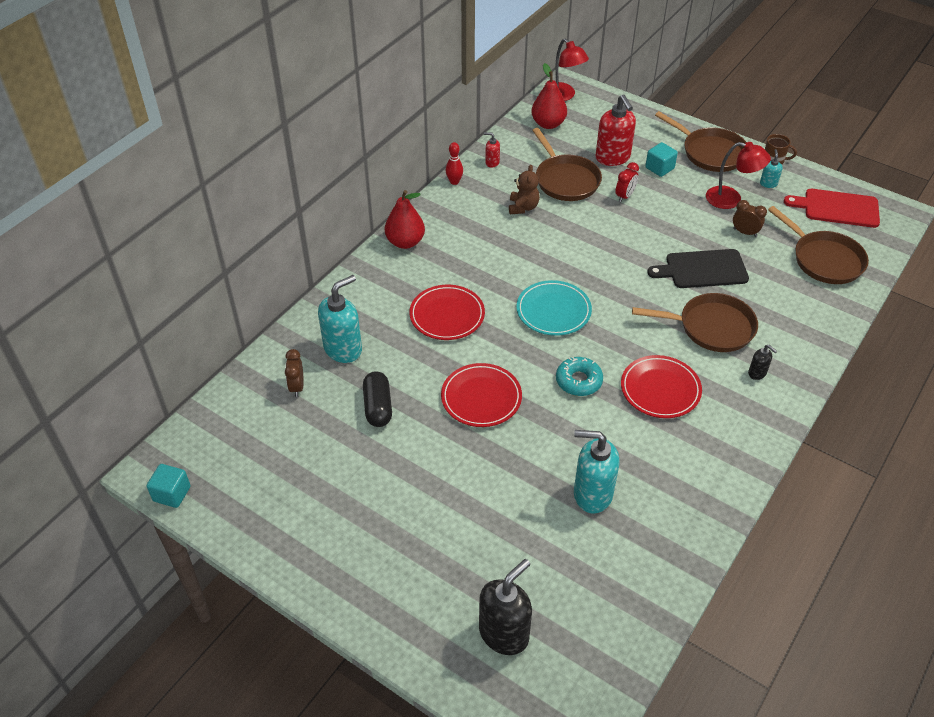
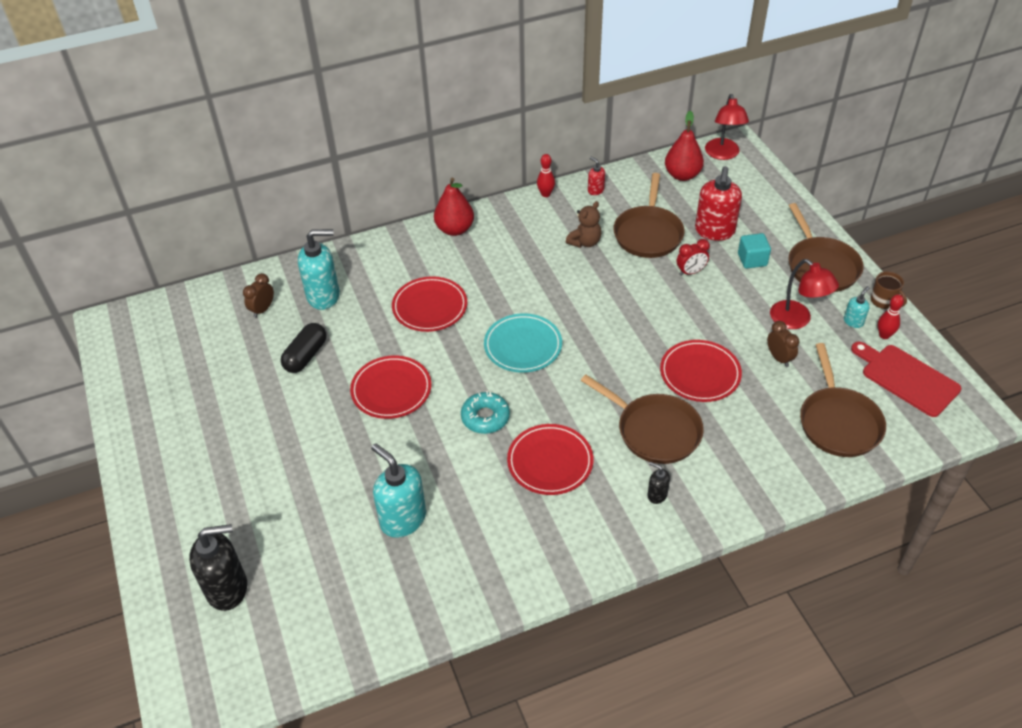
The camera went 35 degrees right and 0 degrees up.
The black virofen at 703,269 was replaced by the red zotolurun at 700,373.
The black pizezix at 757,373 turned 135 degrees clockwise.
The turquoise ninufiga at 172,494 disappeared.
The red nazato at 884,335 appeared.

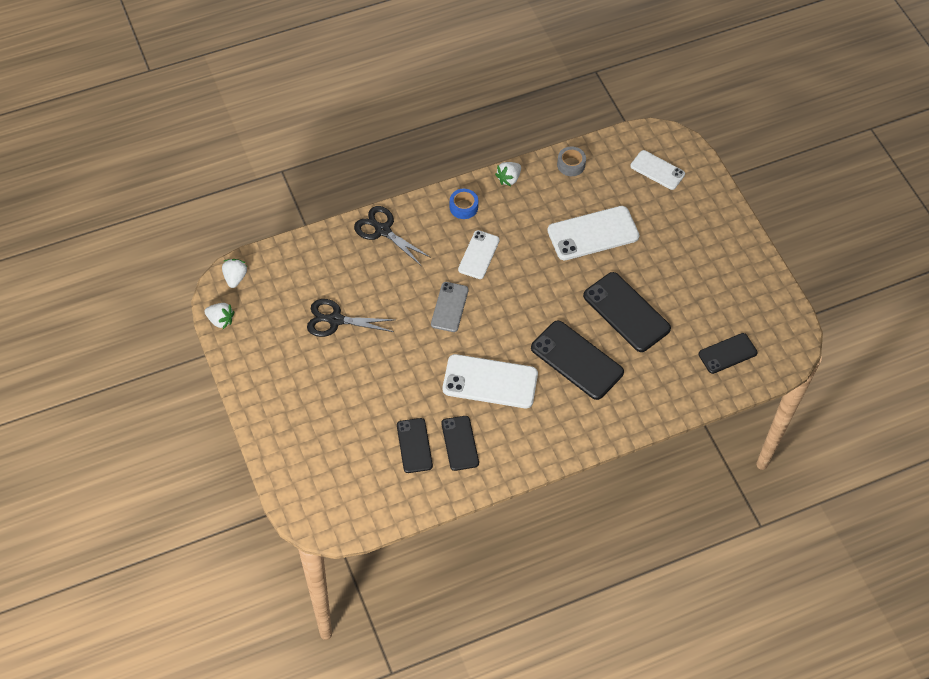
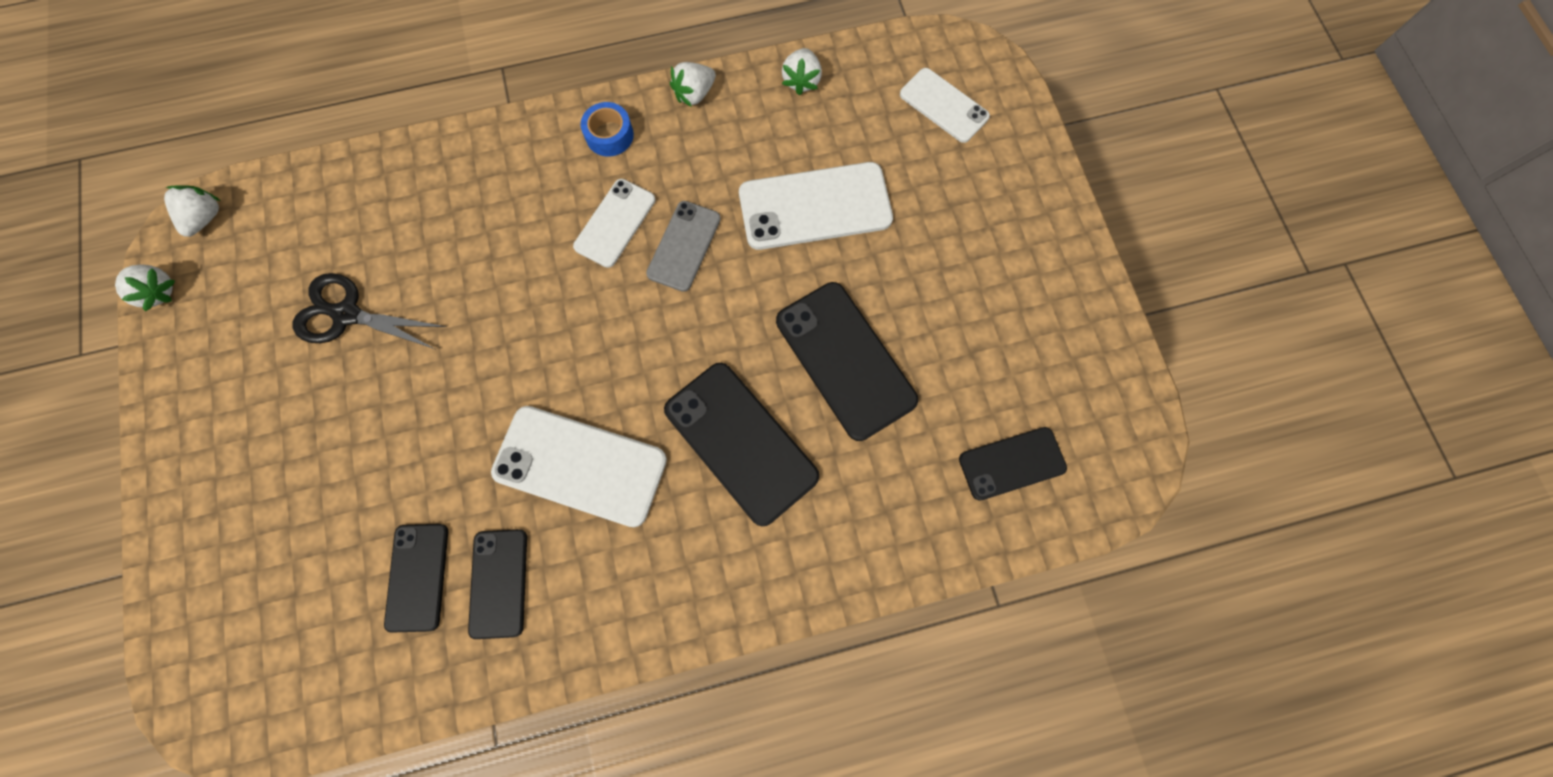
The camera went 10 degrees right and 15 degrees up.
The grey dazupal at 571,165 was replaced by the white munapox at 801,81.
The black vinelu at 382,230 disappeared.
The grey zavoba moved from 449,307 to 684,246.

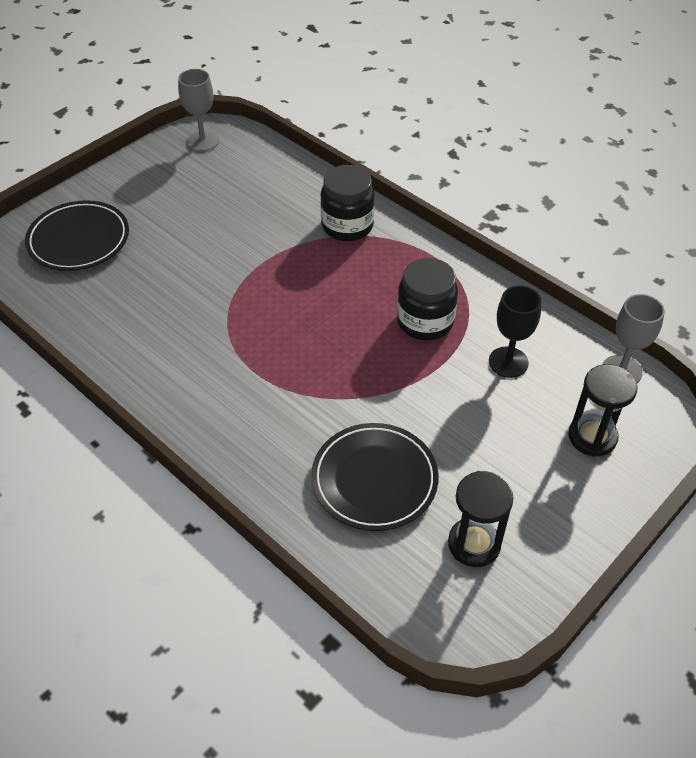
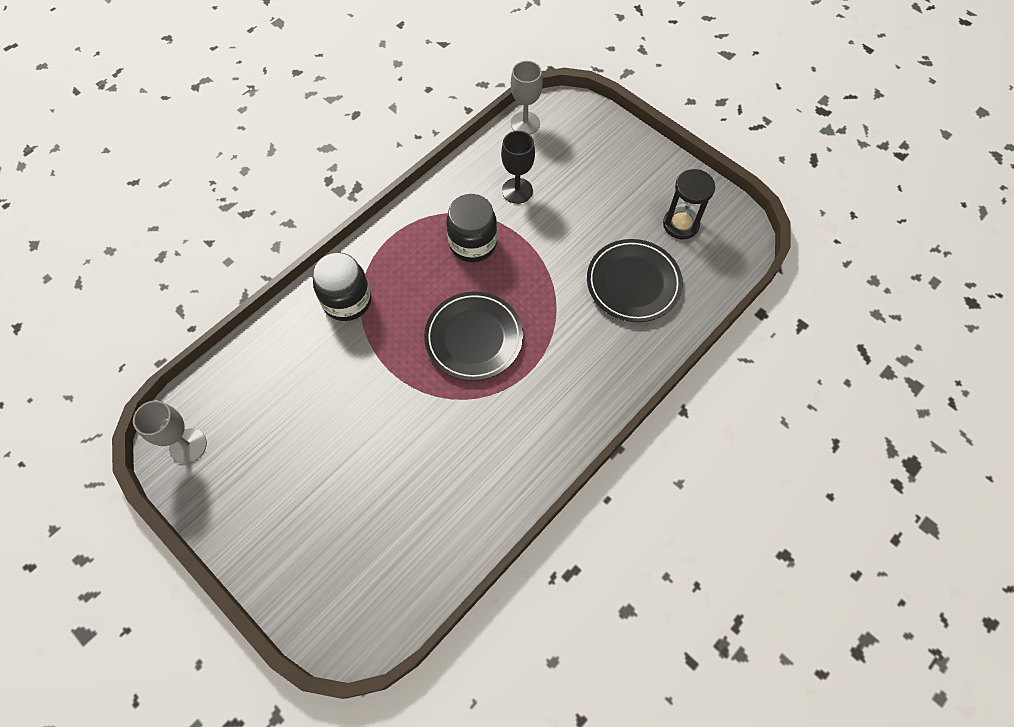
The camera went 90 degrees left and 15 degrees up.
The black zotolurun moved from 79,240 to 474,338.
The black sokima at 592,437 disappeared.

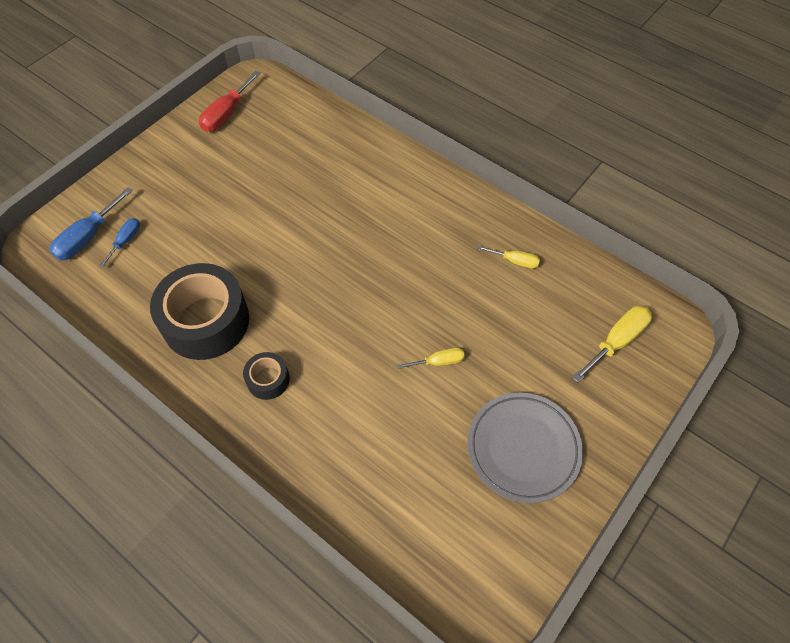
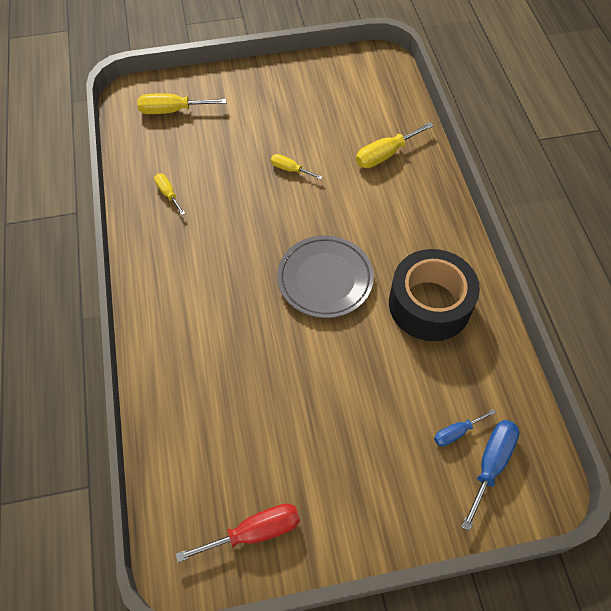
The camera went 140 degrees left and 0 degrees up.
The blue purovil at 88,237 turned 45 degrees counterclockwise.
The black dazupal at 268,380 disappeared.
The grey zotolurun moved from 523,448 to 325,279.
The yellow purovil at 385,155 appeared.

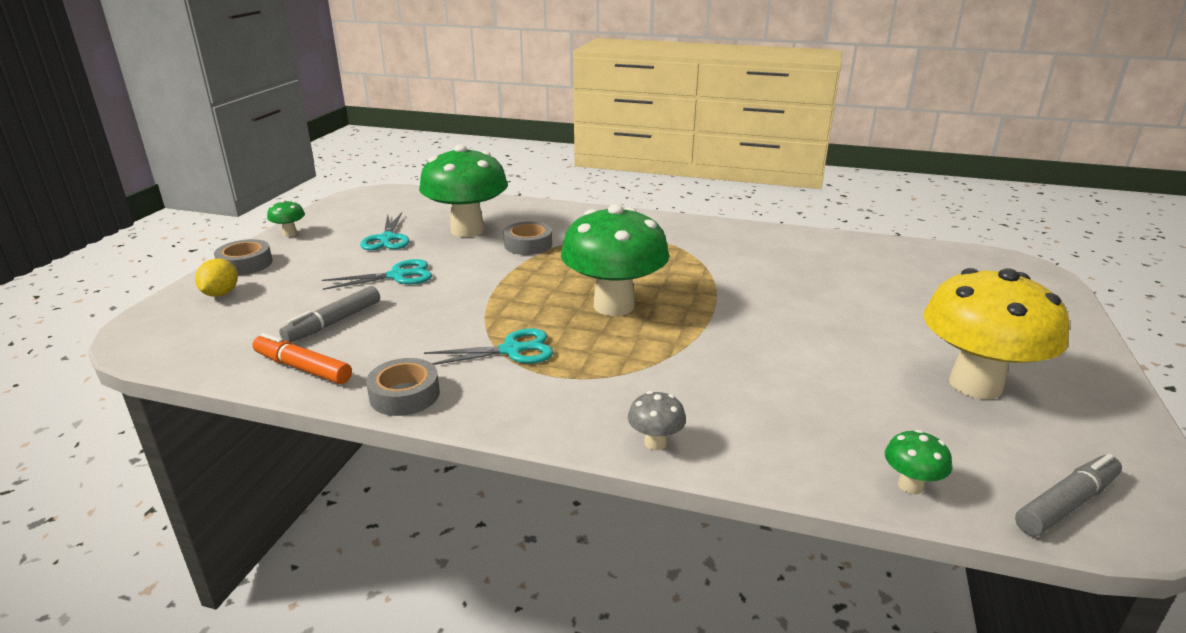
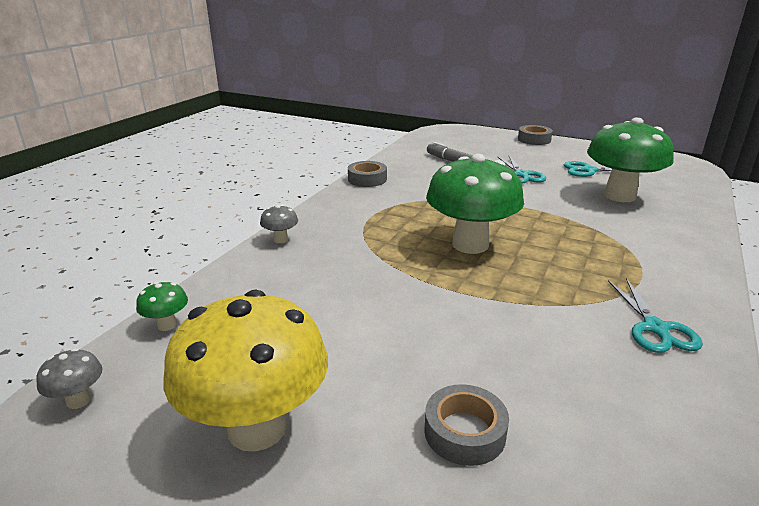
The camera went 100 degrees right and 0 degrees up.
The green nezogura at 290,234 disappeared.
The grey dazupal moved from 528,245 to 464,432.
The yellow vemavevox at 221,294 disappeared.
The turquoise vinelu moved from 512,350 to 655,328.
The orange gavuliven at 303,368 disappeared.
The grey gavuliven at 1066,504 was replaced by the grey nezogura at 78,400.

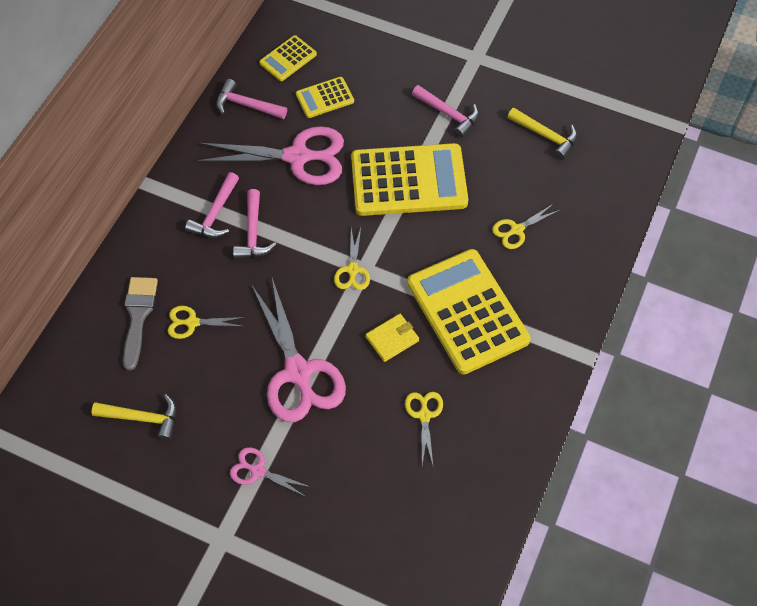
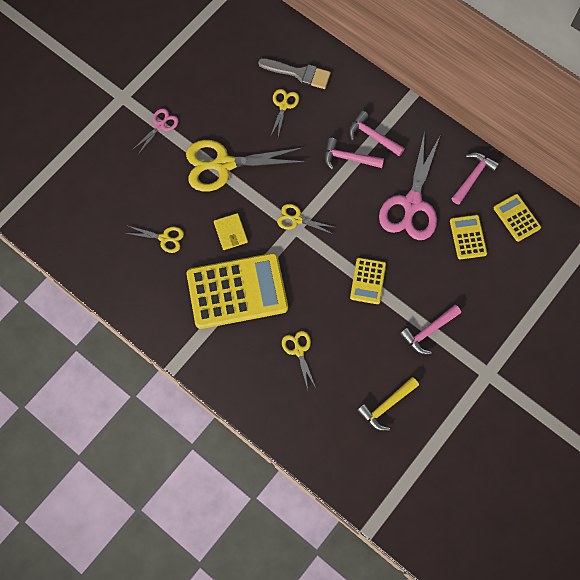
The camera went 105 degrees right and 10 degrees up.
The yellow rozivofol at 408,181 changed to 0.48 times the size.
The pink vinelu at 298,372 became the yellow vinelu at 224,164.
The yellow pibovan at 143,418 disappeared.

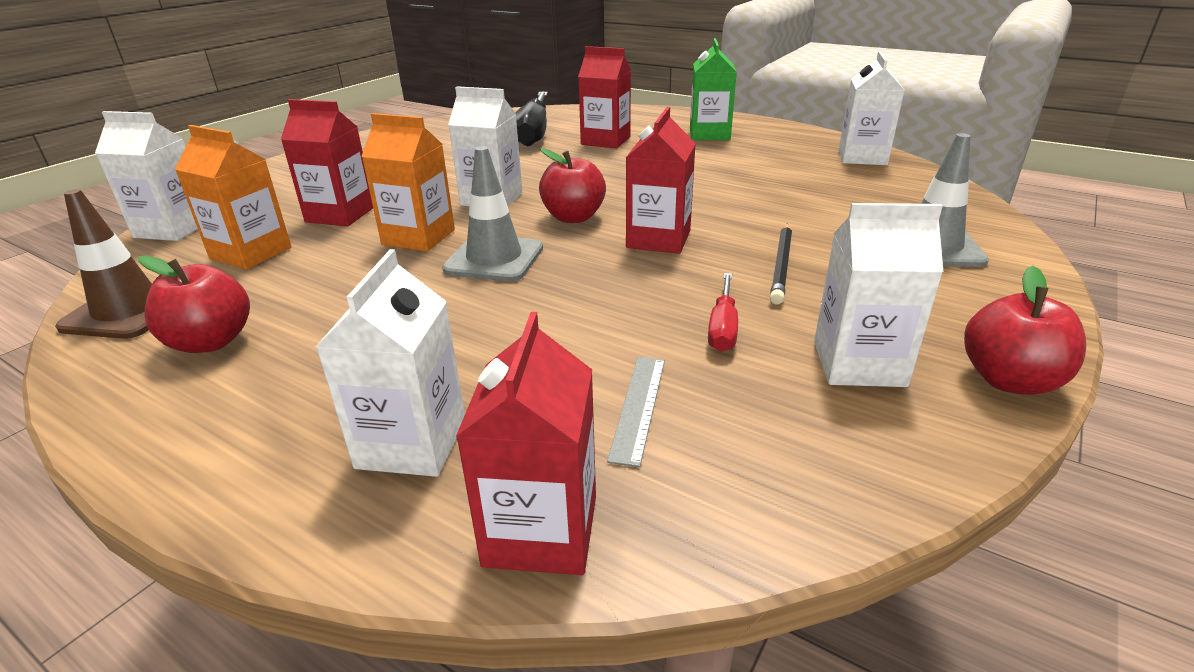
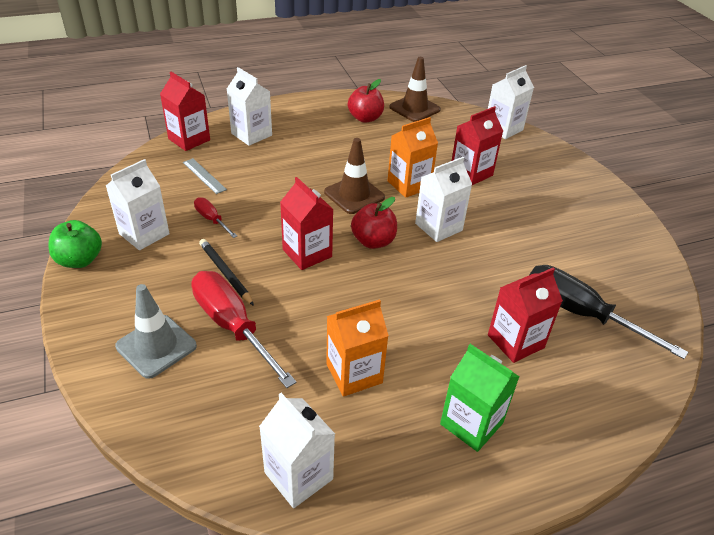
The camera went 125 degrees right and 10 degrees up.
The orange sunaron moved from 251,253 to 354,373.
The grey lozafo at 494,259 became the brown lozafo at 354,195.
The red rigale at 1009,380 became the green rigale at 80,260.
The red purovil at 232,326 appeared.

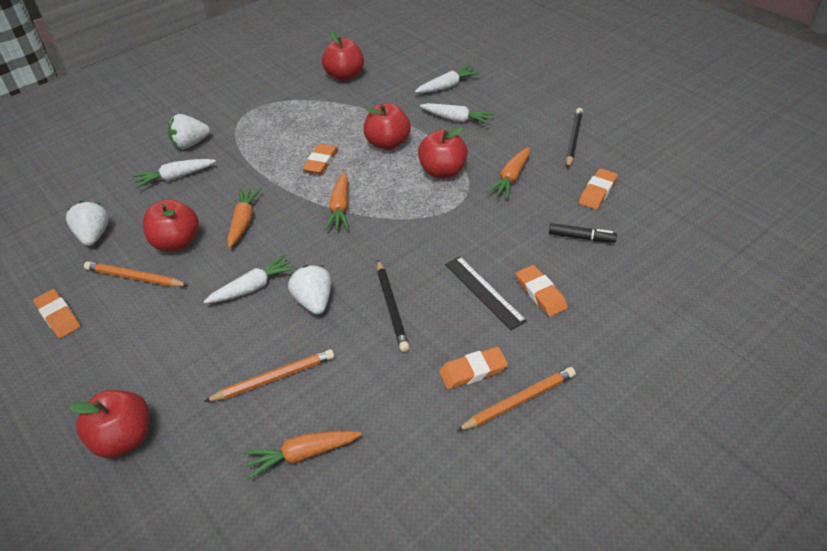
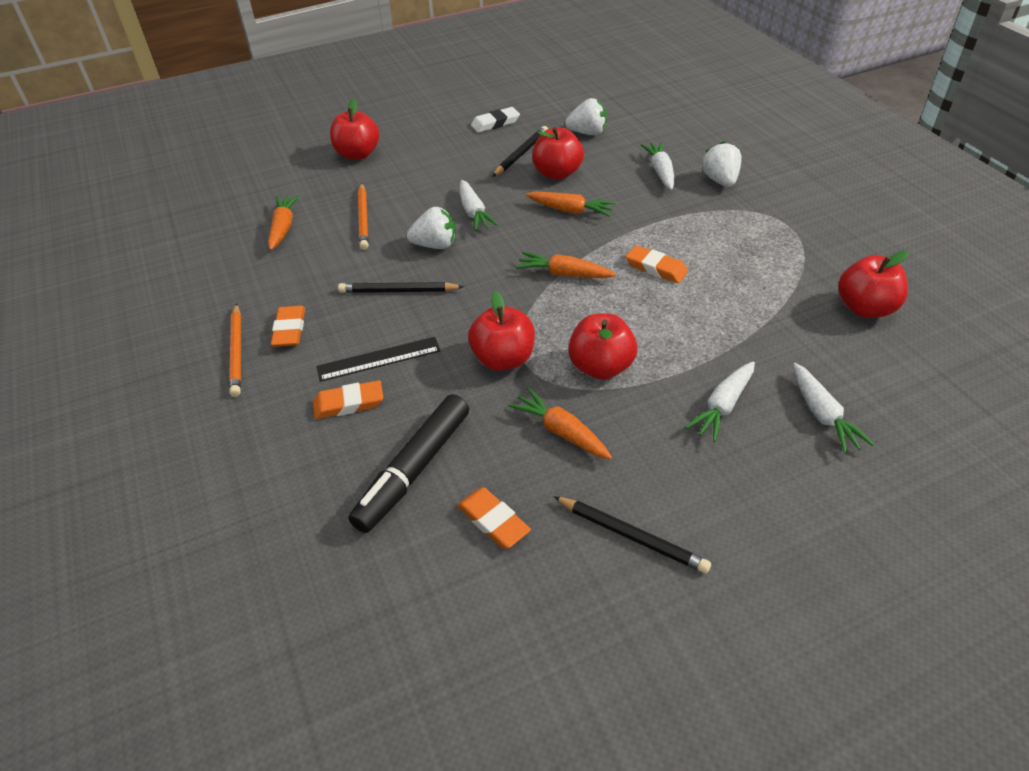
The camera went 105 degrees right and 0 degrees up.
The red rigale moved from 388,143 to 503,359.
The black gavuliven at 581,237 changed to 1.91 times the size.
The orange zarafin at 135,277 became the black zarafin at 521,154.
The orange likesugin at 58,316 became the white likesugin at 495,123.

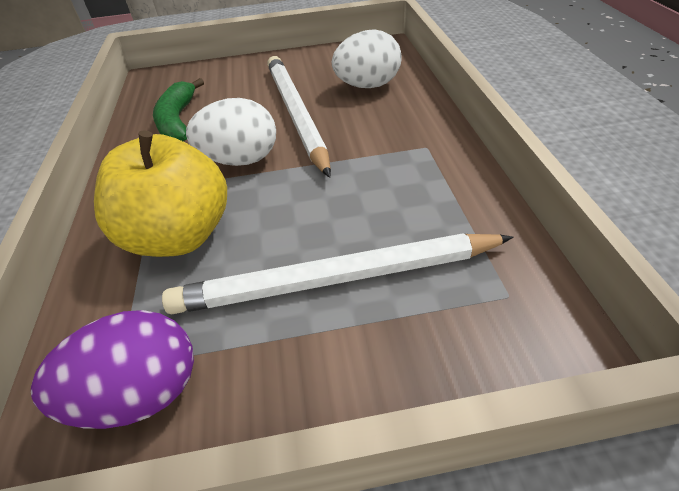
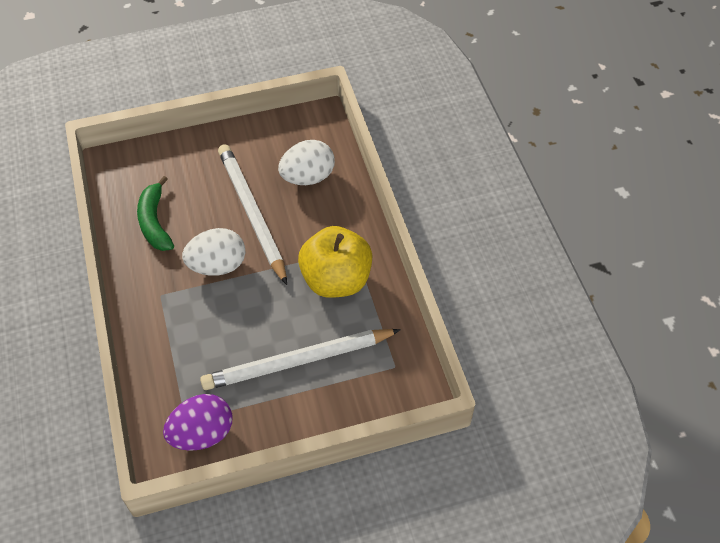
The camera went 10 degrees left and 10 degrees up.
The yellow rigale moved from 180,236 to 336,280.

